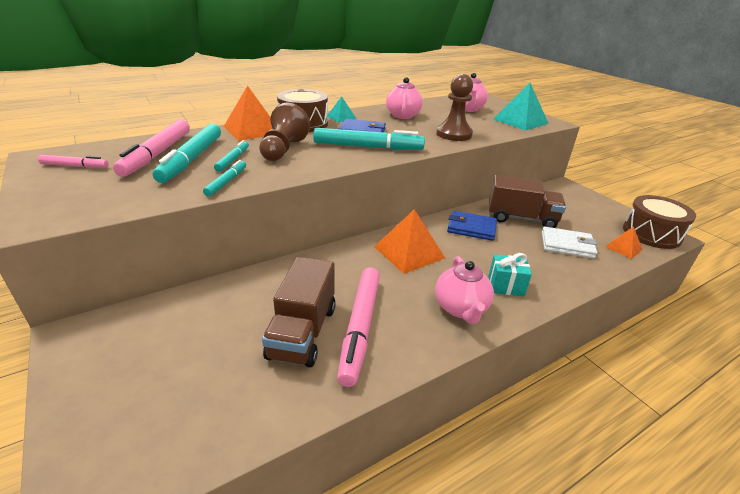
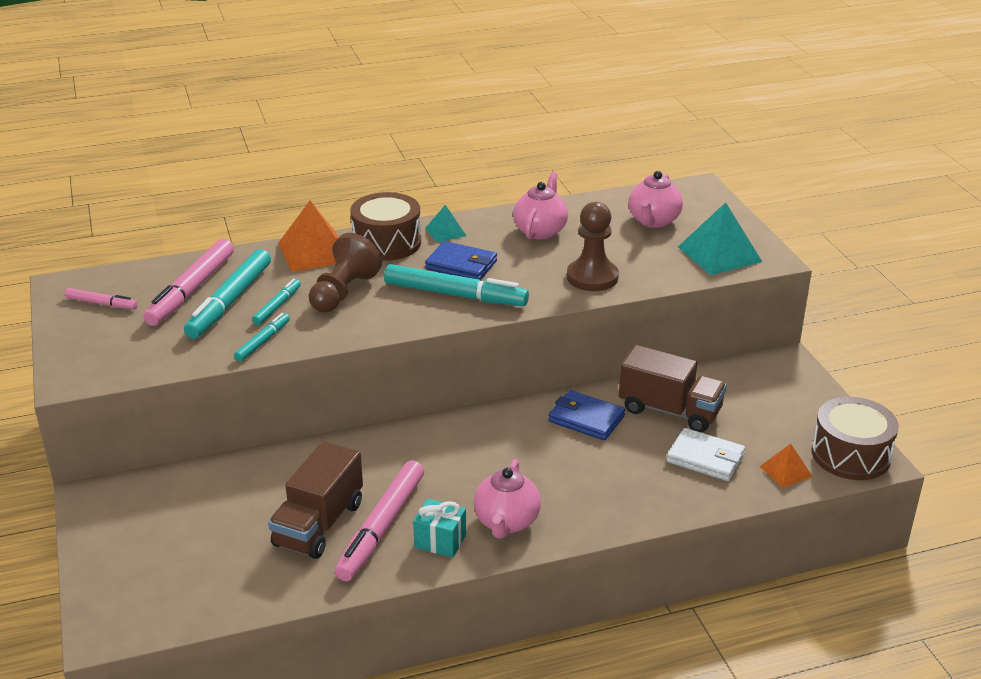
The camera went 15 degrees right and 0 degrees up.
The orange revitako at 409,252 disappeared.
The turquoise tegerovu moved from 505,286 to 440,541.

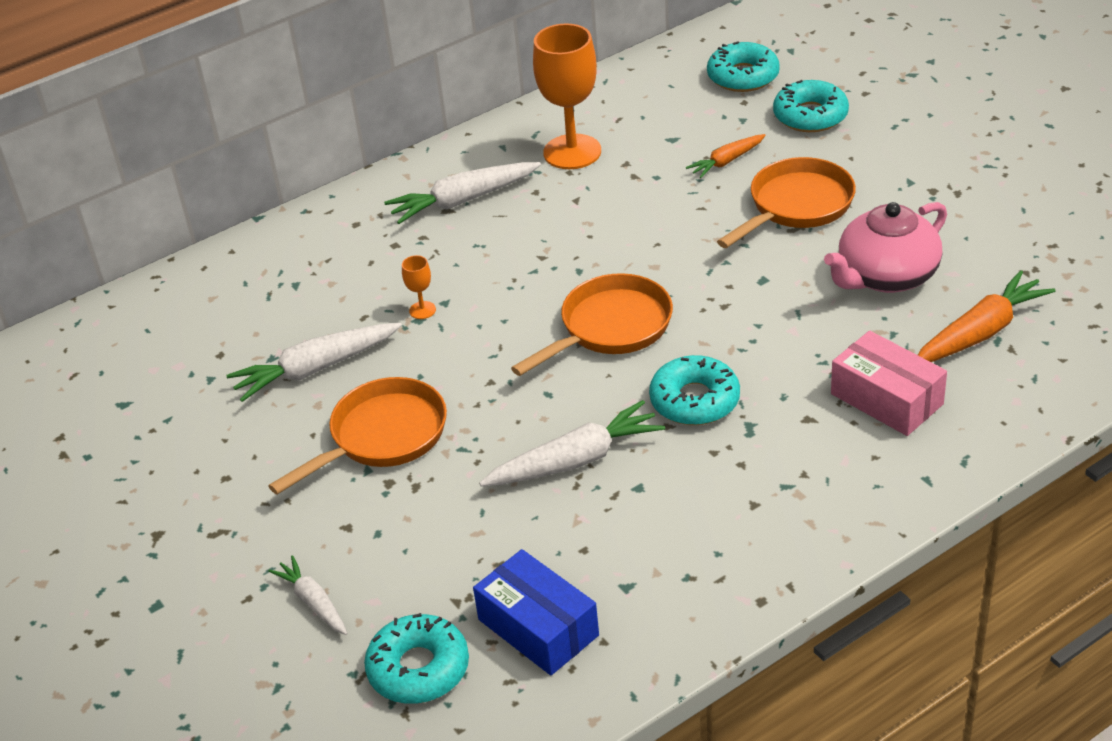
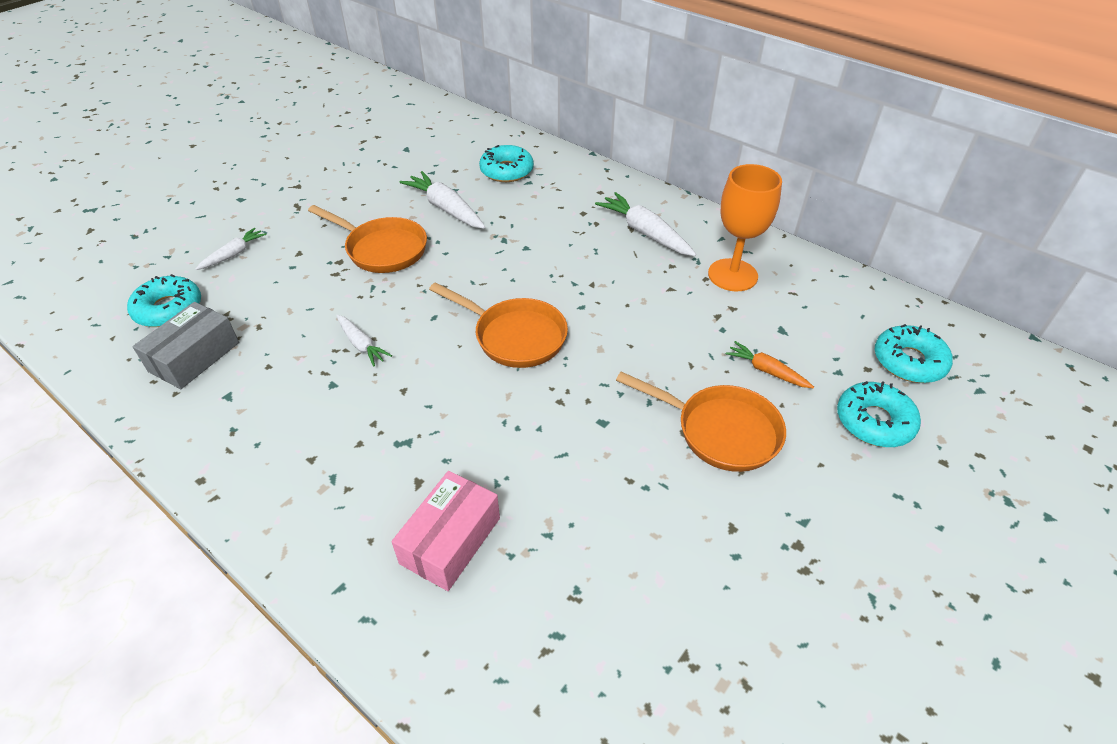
The camera went 70 degrees right and 5 degrees up.
The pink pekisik at 886,276 disappeared.
The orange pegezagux at 422,310 disappeared.
The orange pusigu at 980,333 disappeared.
The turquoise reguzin moved from 694,400 to 506,171.
The white pusigu at 575,460 changed to 0.59 times the size.
The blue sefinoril at 538,627 became the grey sefinoril at 194,357.

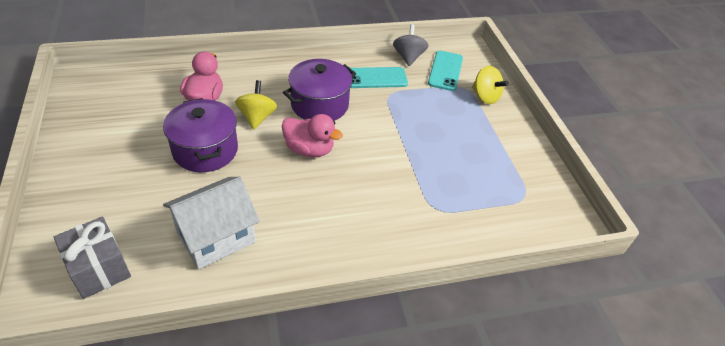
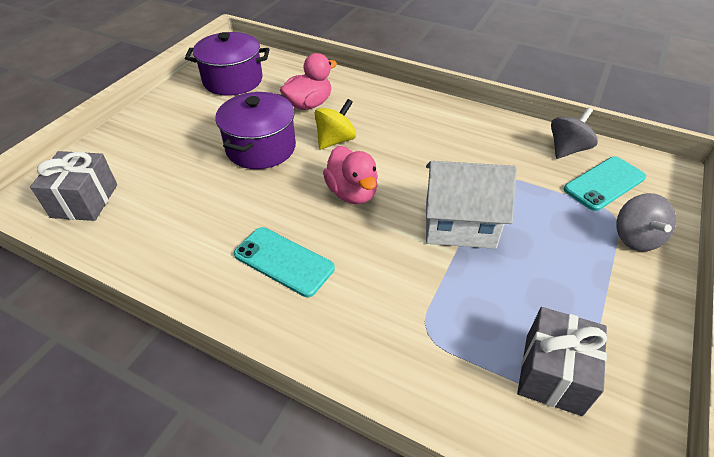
The camera went 45 degrees right and 0 degrees up.
The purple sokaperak moved from 319,105 to 233,80.
The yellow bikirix at 485,97 became the grey bikirix at 635,238.
The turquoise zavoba moved from 375,78 to 284,261.
The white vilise moved from 216,237 to 459,224.
The grey tegerovu at 553,373 appeared.

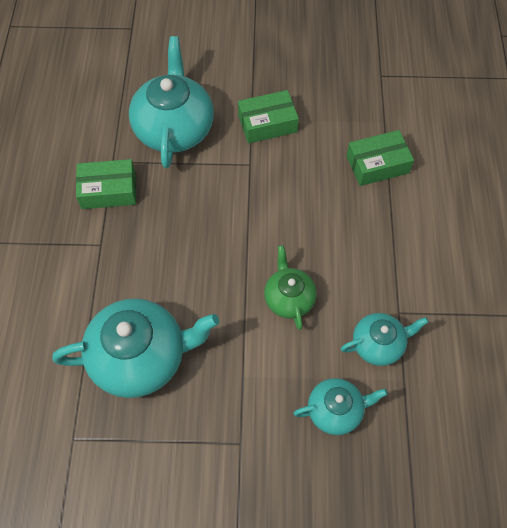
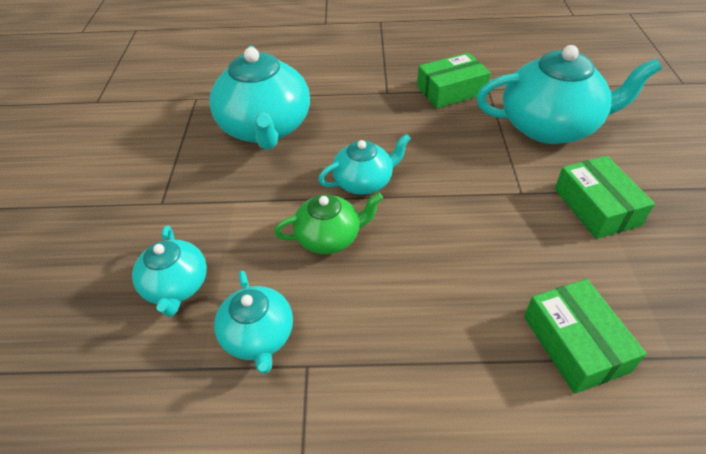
The camera went 90 degrees right and 15 degrees down.
The green sefinoril at 108,190 turned 75 degrees clockwise.
The turquoise pekisik at 364,182 appeared.

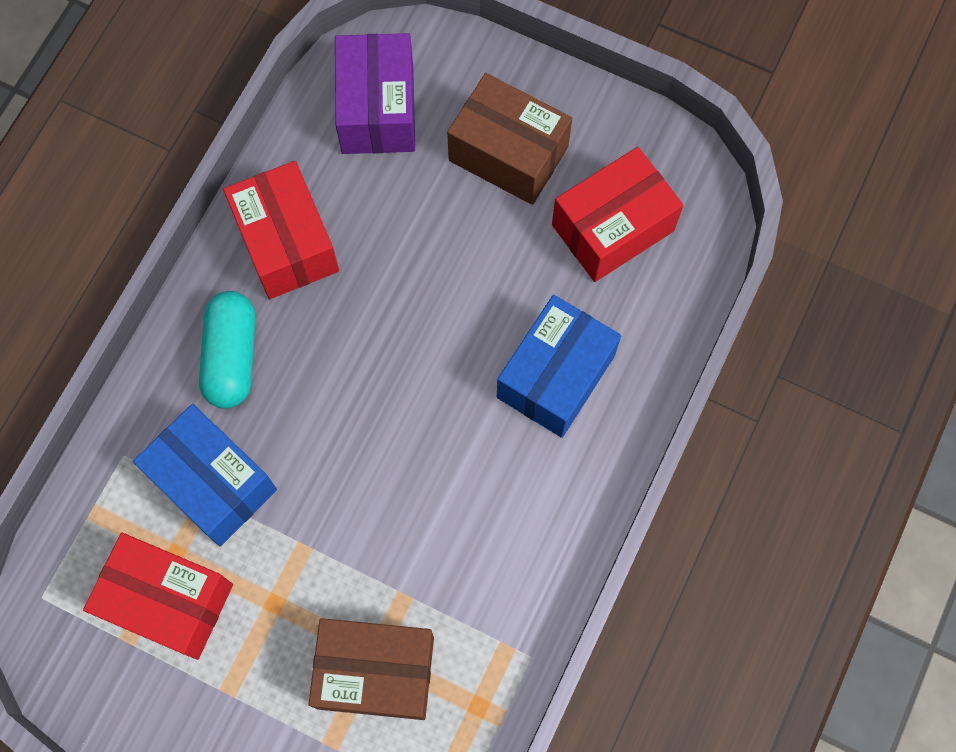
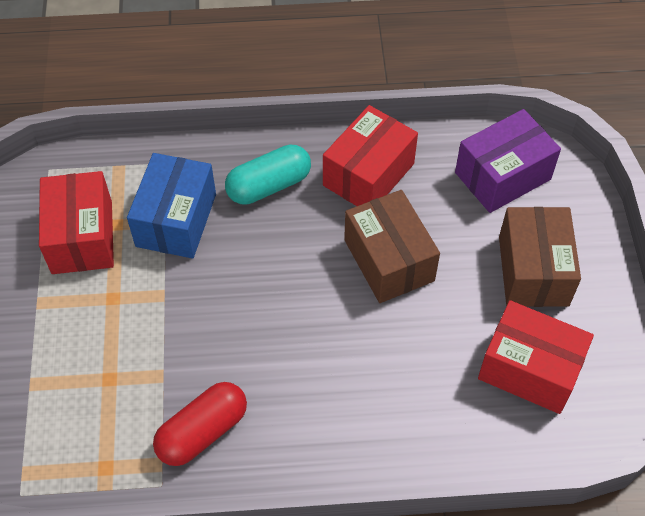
The camera went 60 degrees right and 15 degrees down.
The blue sefinoril at 555,376 disappeared.
The brown sefinoril moved from 375,672 to 388,260.
The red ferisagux at 202,432 appeared.

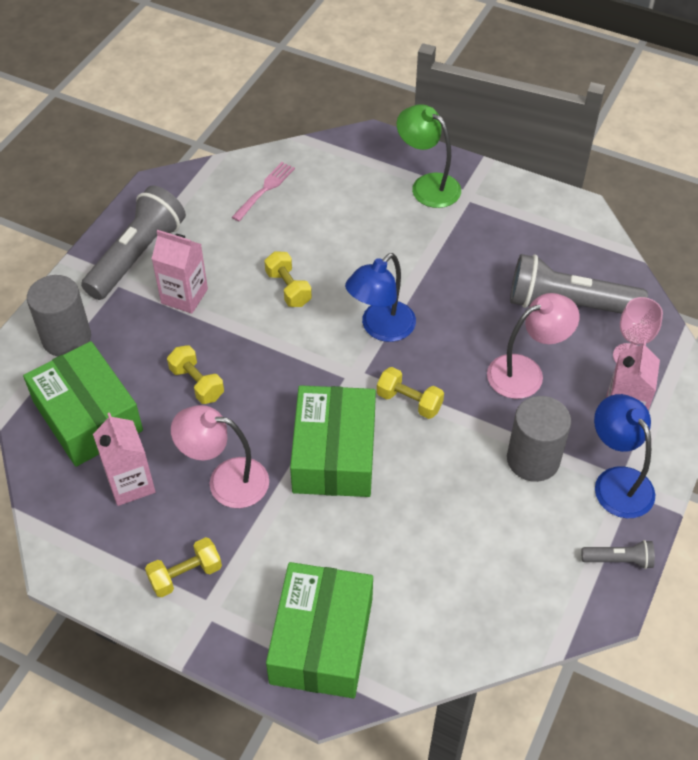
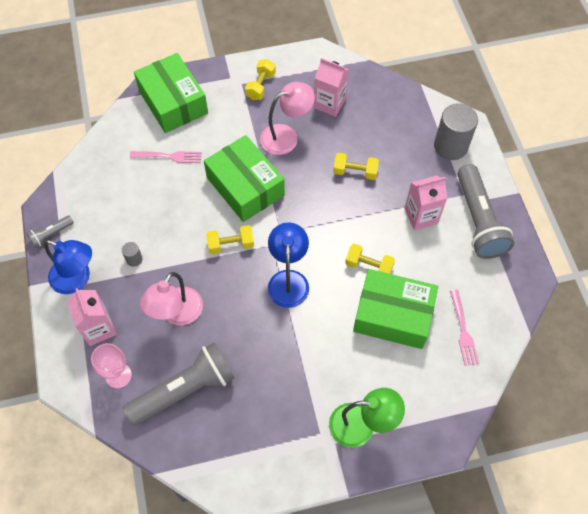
The camera went 140 degrees right and 10 degrees up.
The green sefinoril moved from 87,416 to 393,315.
The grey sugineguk at 533,459 changed to 0.44 times the size.
The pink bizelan at 169,156 appeared.

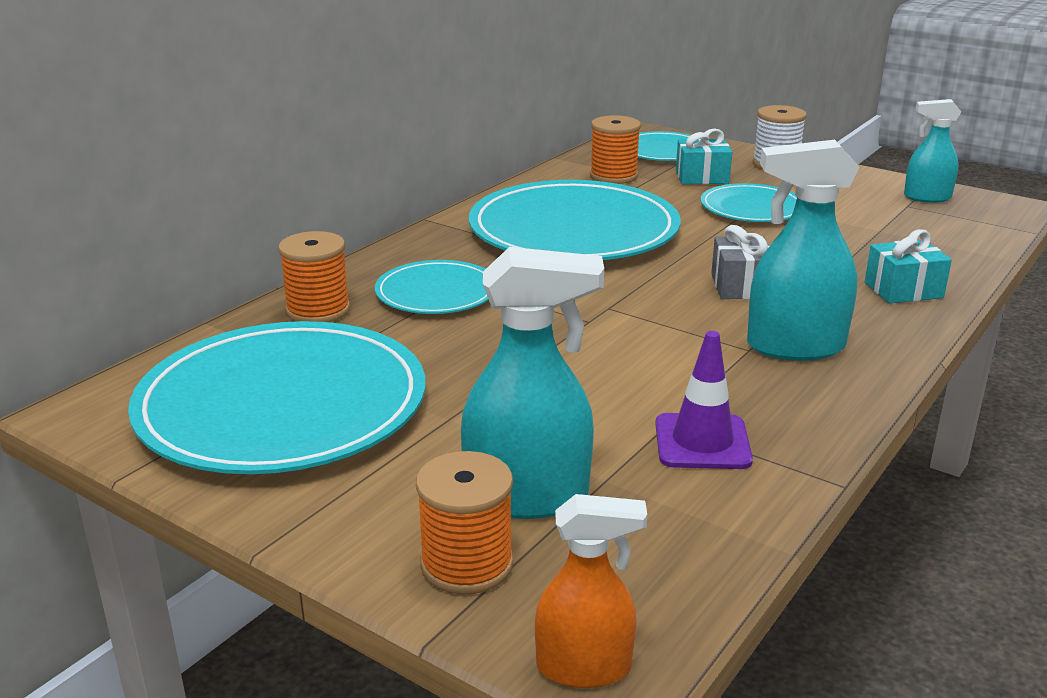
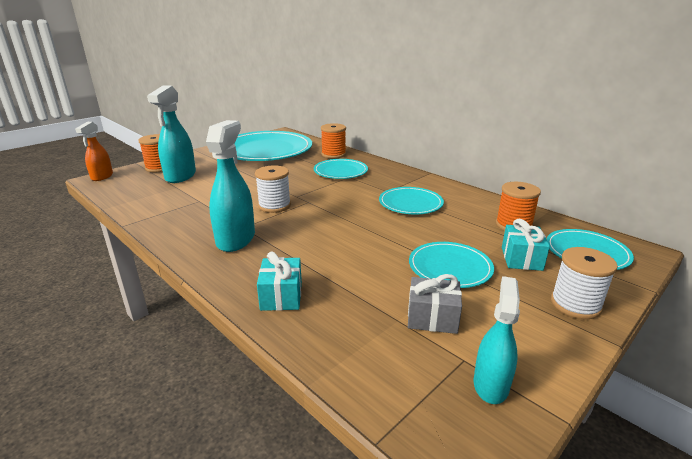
The camera went 100 degrees right and 0 degrees up.
The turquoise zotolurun at 573,230 changed to 0.52 times the size.
The grey tegerovu moved from 740,286 to 432,318.
The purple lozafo at 702,442 disappeared.
The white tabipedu at 274,205 appeared.

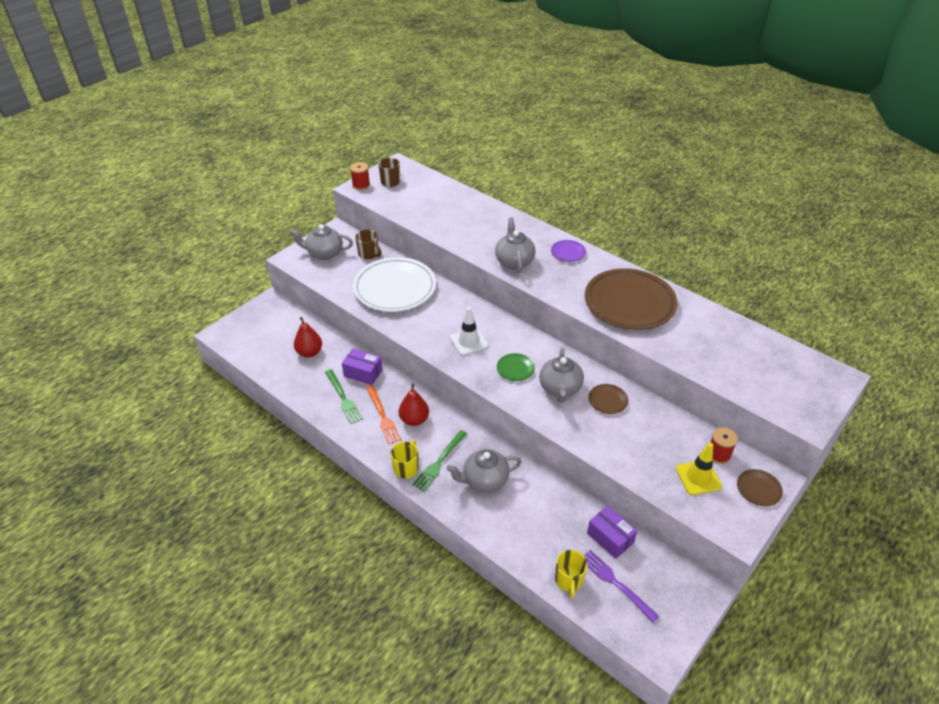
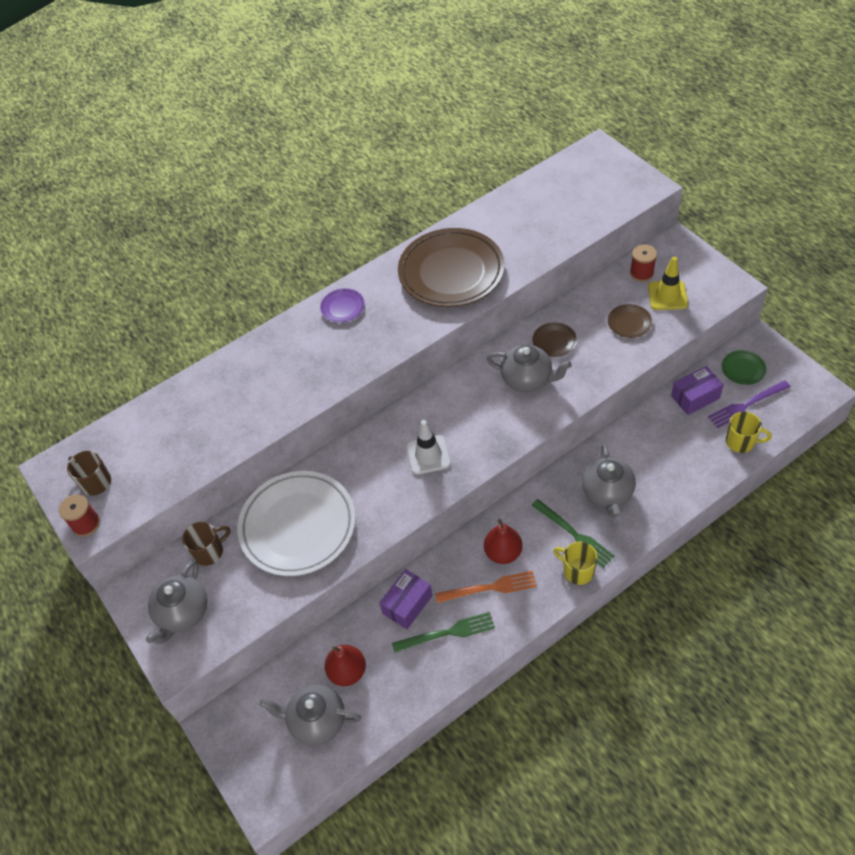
The camera went 70 degrees left and 10 degrees up.
The grey pekisik moved from 514,261 to 316,721.
The green zotolurun moved from 515,369 to 743,369.
The brown zotolurun moved from 758,489 to 629,323.

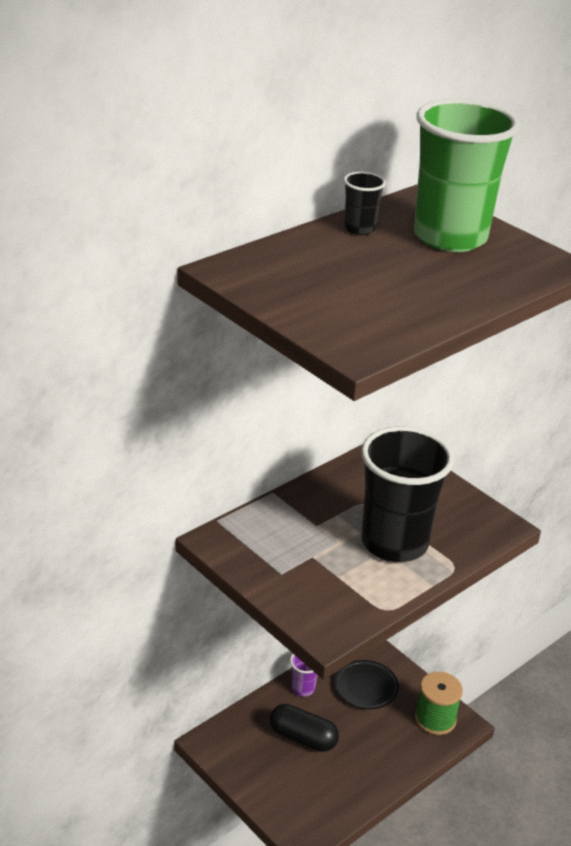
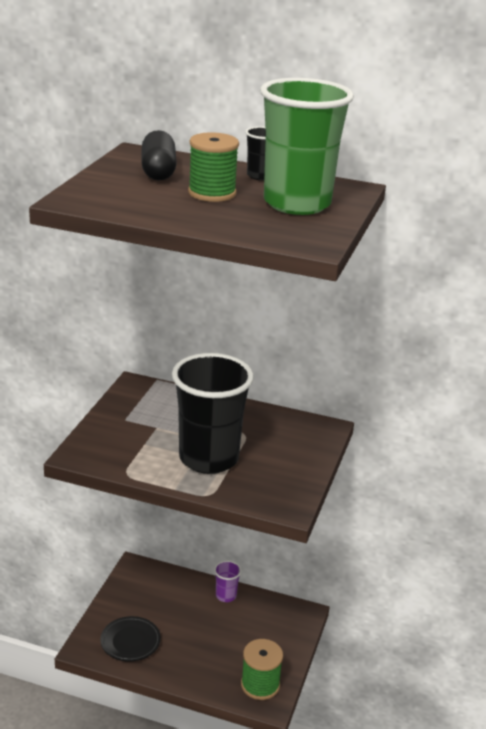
The camera went 60 degrees right and 5 degrees down.
The black zotolurun moved from 366,687 to 130,641.
The black ferisagux moved from 303,737 to 158,171.
The green tabipedu at 212,193 appeared.

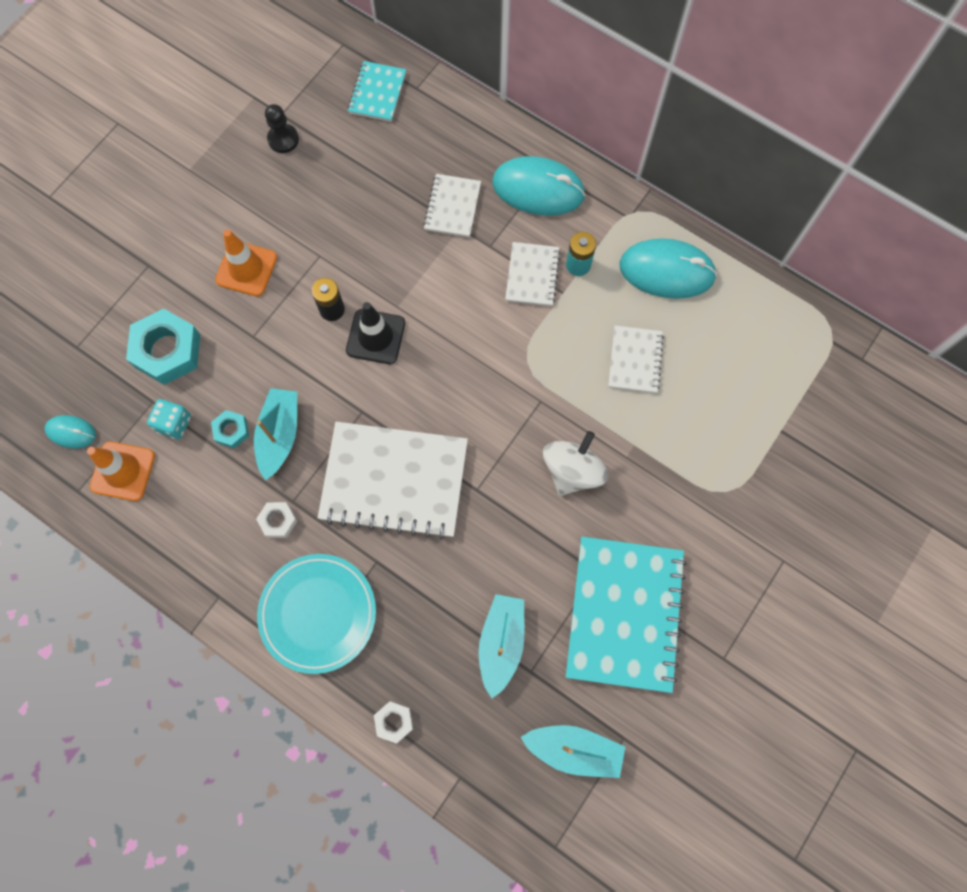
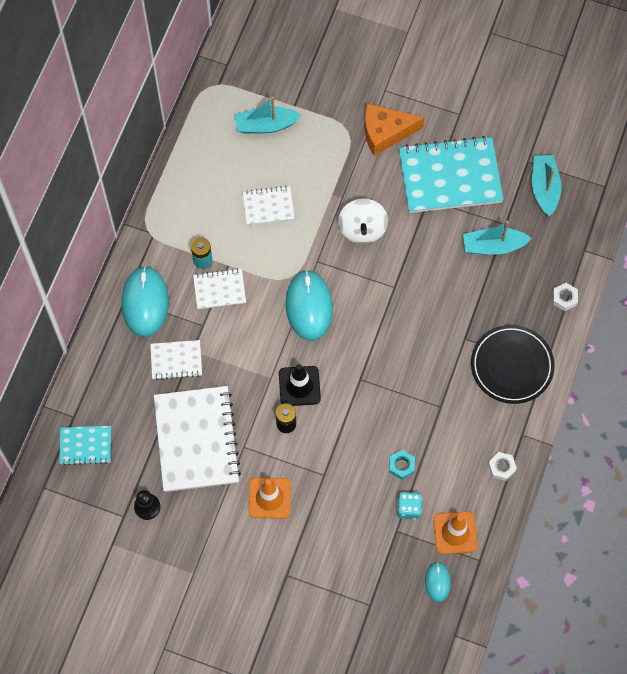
The camera went 105 degrees left and 5 degrees down.
The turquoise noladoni moved from 667,271 to 309,306.
The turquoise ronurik at 167,351 disappeared.
The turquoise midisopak moved from 279,435 to 266,125.
The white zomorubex moved from 394,480 to 196,440.
The white bikirix at 572,471 turned 105 degrees counterclockwise.
The white ronurik moved from 278,521 to 501,467.
The turquoise zotolurun at 318,613 became the black zotolurun at 512,366.
The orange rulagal at 385,132 appeared.

